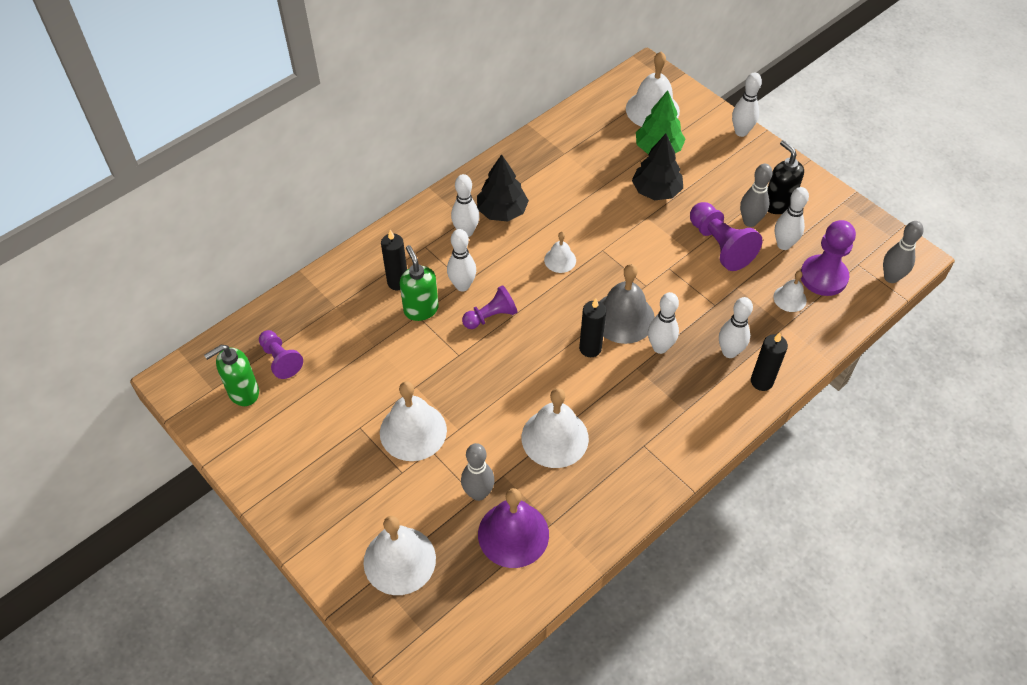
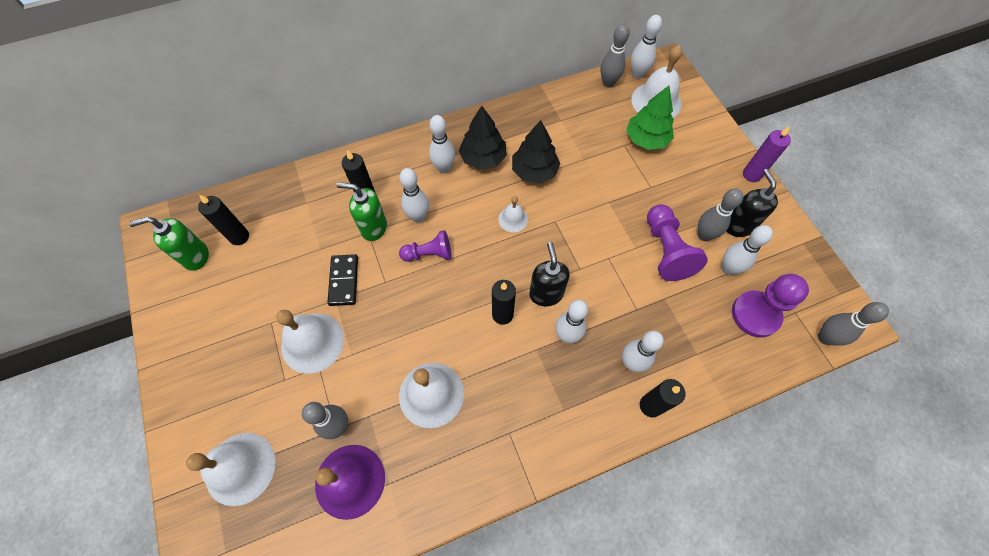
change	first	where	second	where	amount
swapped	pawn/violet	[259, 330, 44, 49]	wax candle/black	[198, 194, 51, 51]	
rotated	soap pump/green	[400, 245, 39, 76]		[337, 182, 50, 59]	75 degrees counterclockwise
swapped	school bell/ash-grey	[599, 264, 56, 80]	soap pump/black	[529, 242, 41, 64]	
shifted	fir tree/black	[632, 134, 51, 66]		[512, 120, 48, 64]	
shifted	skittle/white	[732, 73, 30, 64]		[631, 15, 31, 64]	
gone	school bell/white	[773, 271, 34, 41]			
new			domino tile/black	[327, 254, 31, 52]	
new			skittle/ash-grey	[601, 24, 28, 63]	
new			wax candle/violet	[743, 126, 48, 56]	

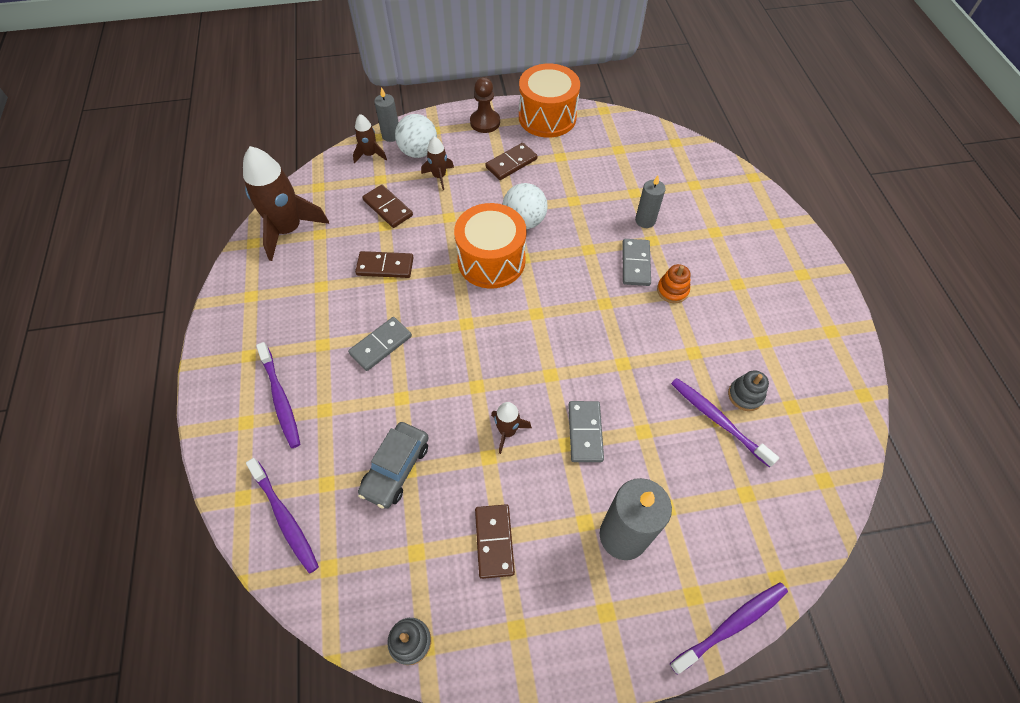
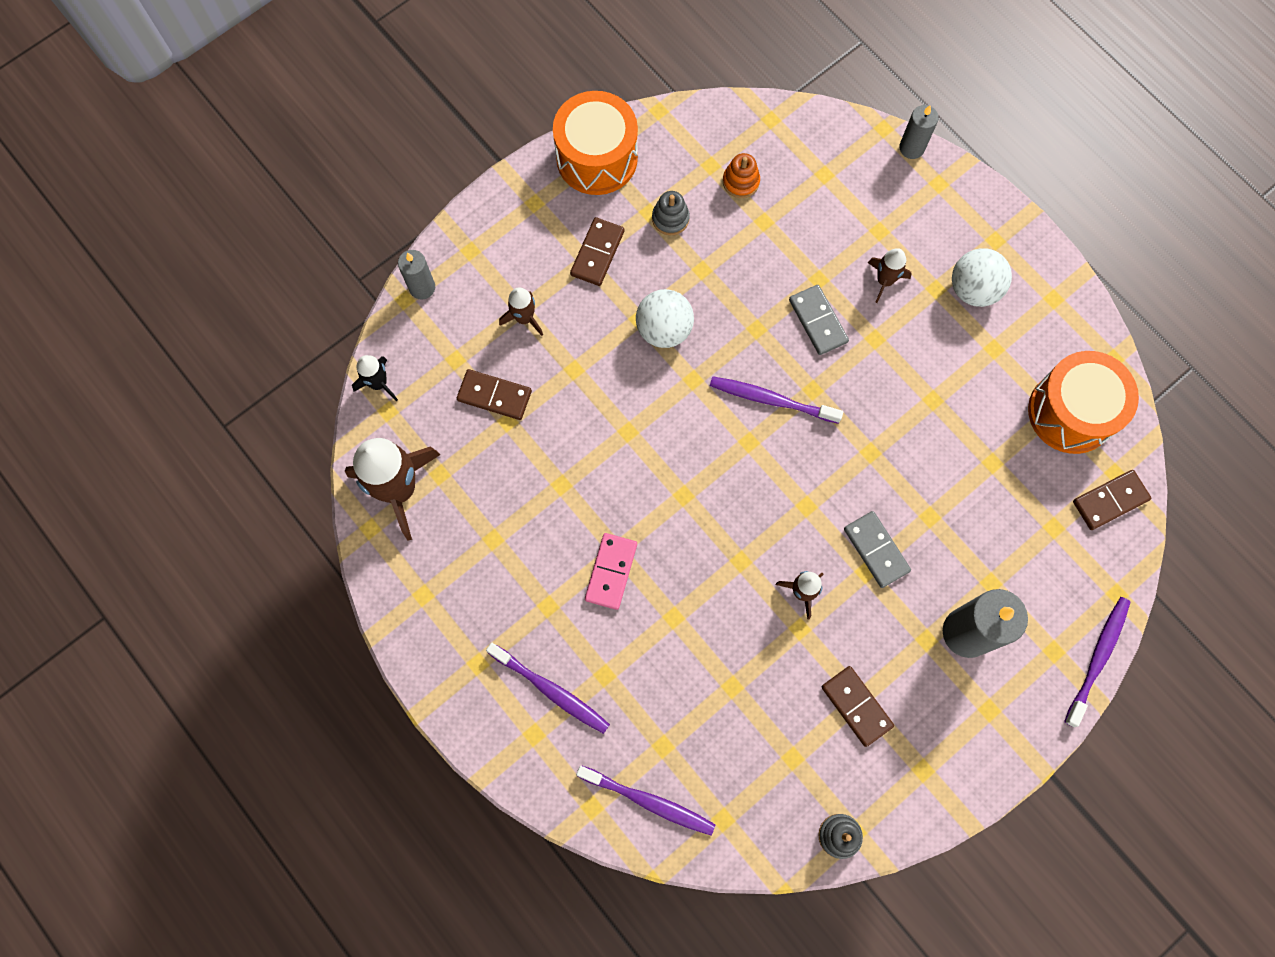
change	first	where	second	where	amount
repainted	domino tile/ash-grey	[348, 317, 64, 54]	domino tile/rosy	[585, 533, 52, 77]	
shifted	spaceship/dark brown	[353, 114, 34, 49]		[868, 248, 44, 55]	
shifted	domino tile/dark brown	[355, 251, 59, 27]		[1073, 470, 78, 60]	
gone	automobile/ash-grey	[358, 422, 71, 87]			
shifted	play ball/white	[395, 114, 42, 44]		[952, 248, 60, 59]	
shifted	toy drum/orange-coloured	[454, 203, 72, 86]		[1028, 351, 111, 103]	
gone	pawn/dark brown	[470, 77, 30, 56]			
shifted	wax candle/ash-grey	[635, 176, 31, 52]		[899, 105, 40, 54]	
shifted	stacking rings/orange-coloured	[657, 264, 34, 39]		[723, 153, 37, 45]	
shifted	toothbrush/violet	[671, 378, 108, 90]		[710, 376, 133, 48]	
shifted	stacking rings/ash-grey	[728, 370, 41, 41]		[652, 191, 38, 44]	
new			spaceship/black	[352, 355, 46, 46]	

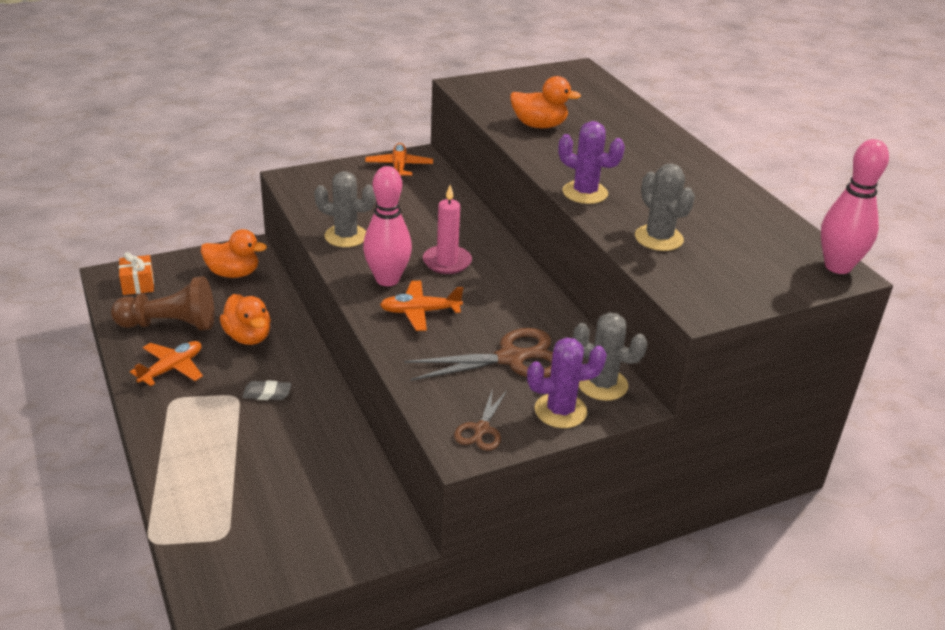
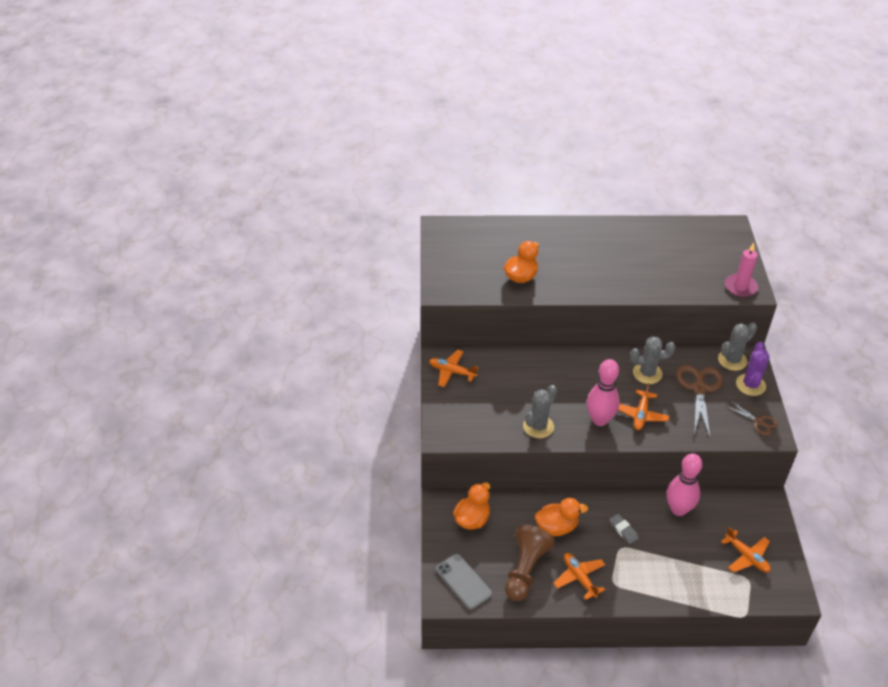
change	first	where	second	where	amount
swapped	present/orange-coloured	[119, 252, 35, 43]	mobile phone/ash-grey	[436, 554, 56, 56]	
rotated	gum eraser/ash-grey	[242, 380, 49, 20]		[609, 514, 29, 30]	60 degrees counterclockwise
shifted	wax candle/rosy	[423, 185, 49, 89]		[725, 243, 33, 54]	
gone	cactus/violet	[558, 121, 67, 83]			
shifted	cactus/ash-grey	[635, 164, 60, 87]		[630, 336, 45, 48]	
shifted	skittle/rosy	[821, 139, 68, 135]		[667, 453, 35, 63]	
new			aeroplane/orange-coloured	[721, 527, 50, 46]	

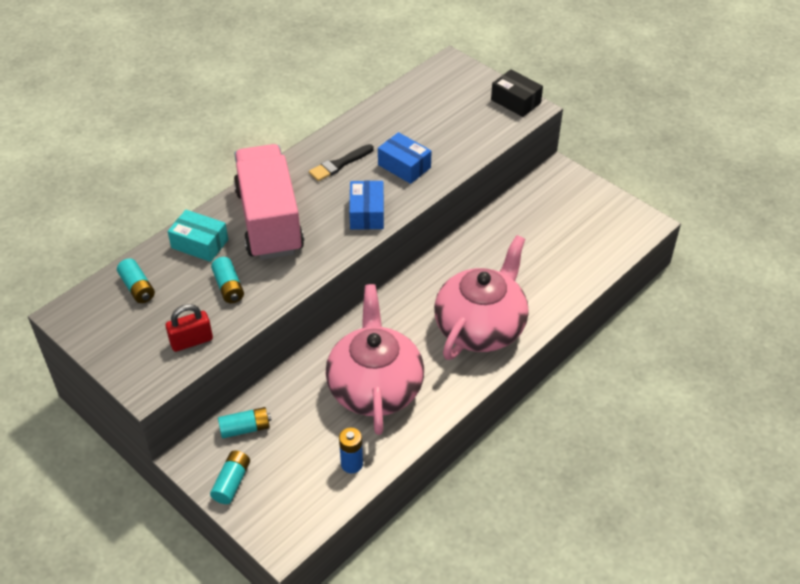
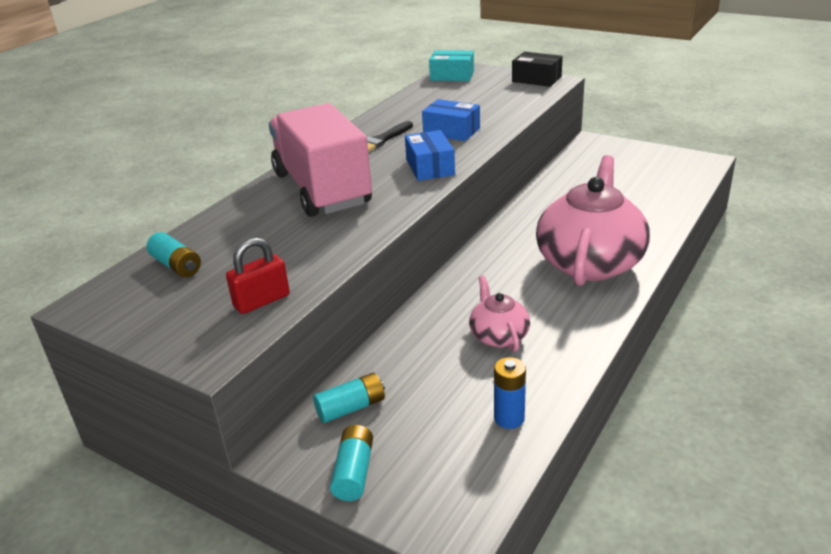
change	first	where	second	where	amount
shifted	box/turquoise	[168, 210, 60, 52]		[429, 50, 45, 31]	
gone	battery/turquoise	[211, 257, 33, 46]			
scaled	china teapot/rosy	[326, 284, 98, 151]		[469, 276, 61, 76]	x0.49

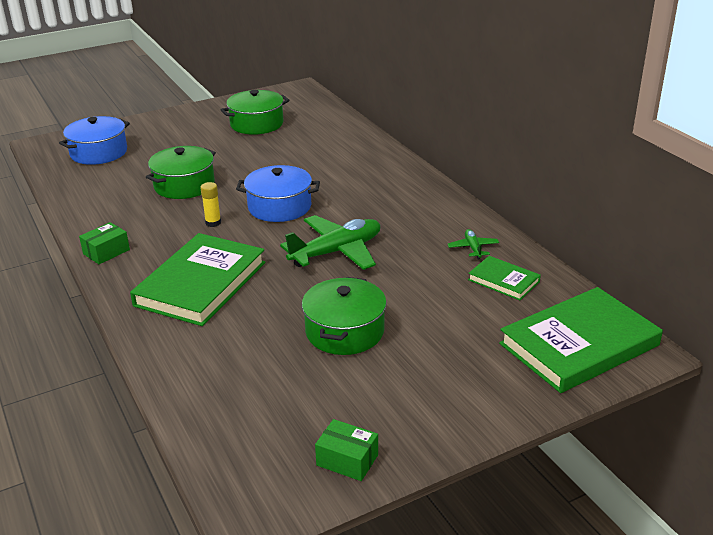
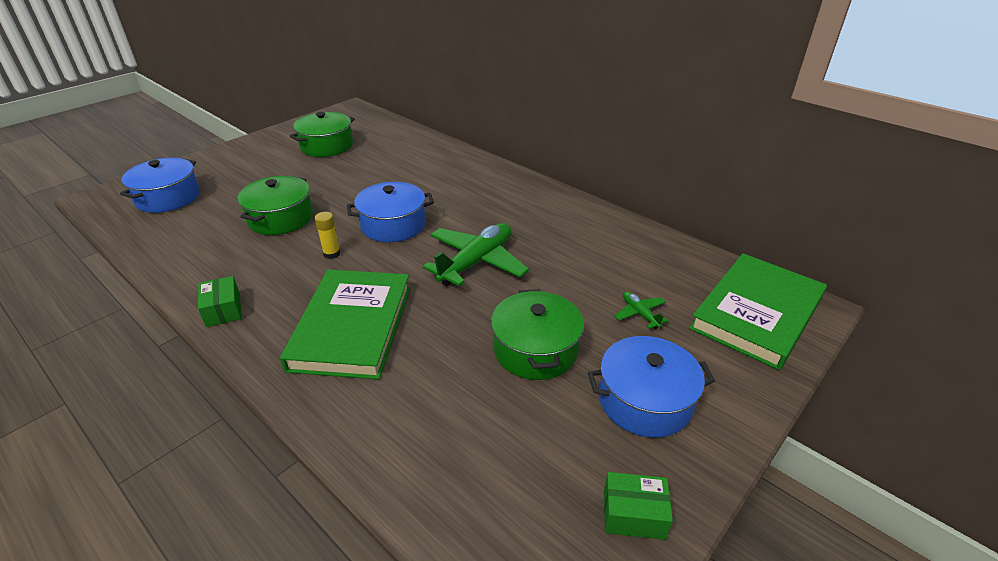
change	first	where	second	where	amount
rotated	box/green	[79, 222, 51, 42]		[198, 276, 43, 51]	45 degrees counterclockwise
shifted	aeroplane/green	[447, 229, 52, 31]		[614, 292, 55, 37]	
gone	hardcover/green	[468, 256, 73, 44]			
new			cooking pot/blue	[588, 336, 127, 102]	

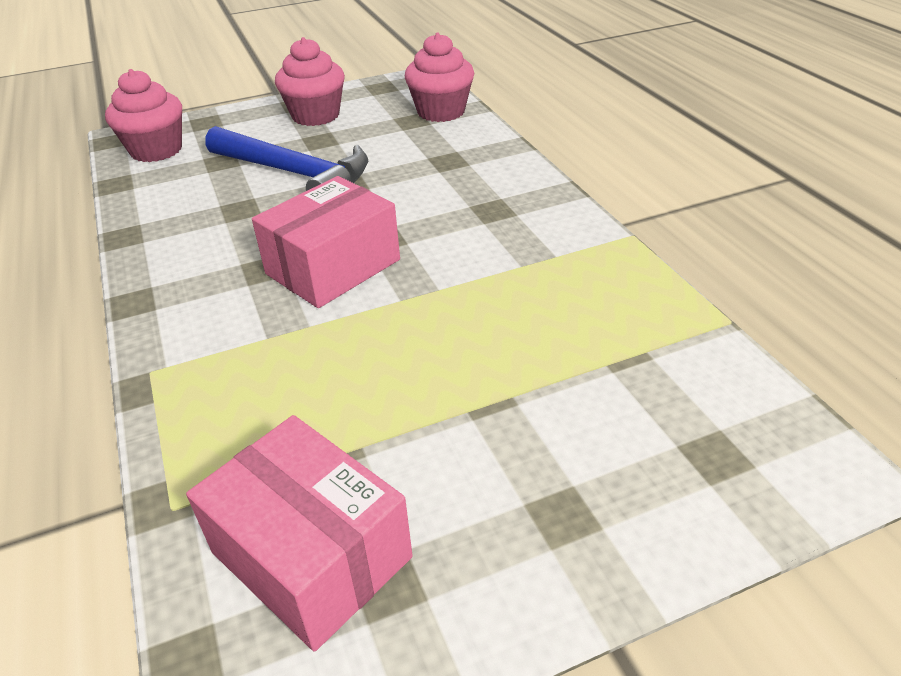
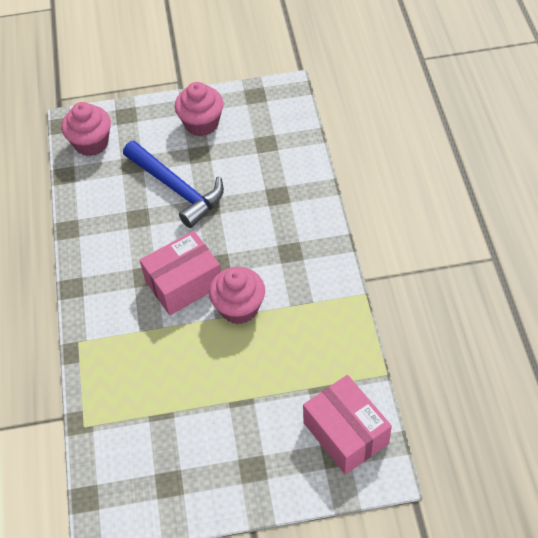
change	first	where	second	where	amount
shifted	box/rosy	[186, 415, 227, 237]		[303, 375, 89, 100]	
shifted	fairy cake/rosy	[405, 33, 69, 89]		[209, 267, 56, 57]	

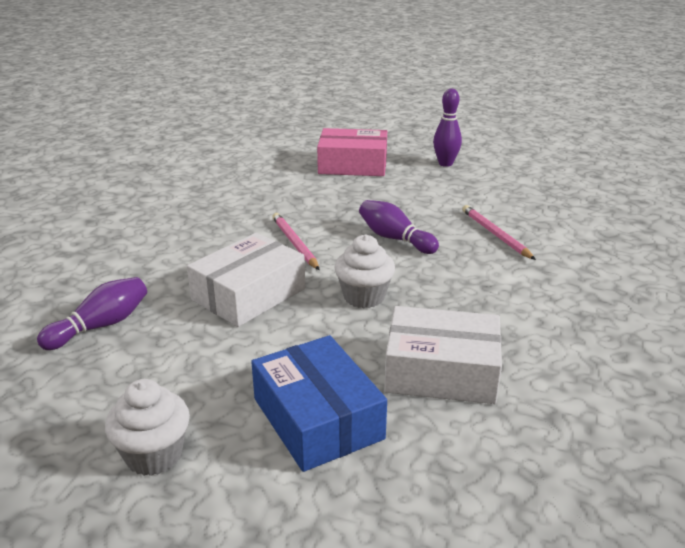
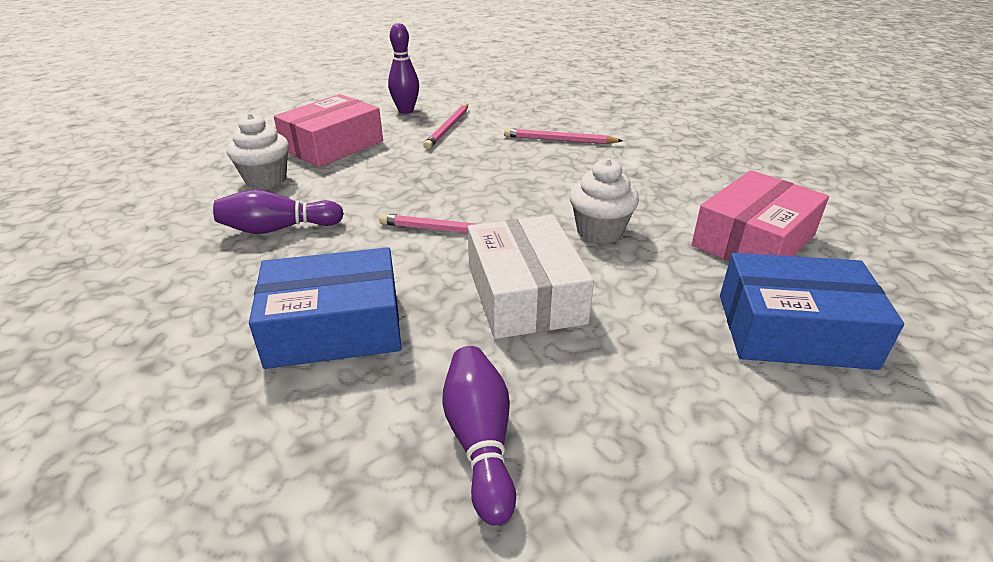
change	first	where	second	where	amount
shifted	fairy cake/white	[105, 379, 85, 97]		[227, 113, 62, 76]	
shifted	skittle/violet	[359, 200, 80, 54]		[213, 189, 131, 45]	
repainted	box/white	[384, 306, 118, 98]	box/rosy	[692, 170, 137, 92]	
new			box/blue	[249, 247, 153, 122]	
new			lead pencil/rosy	[423, 104, 45, 45]	

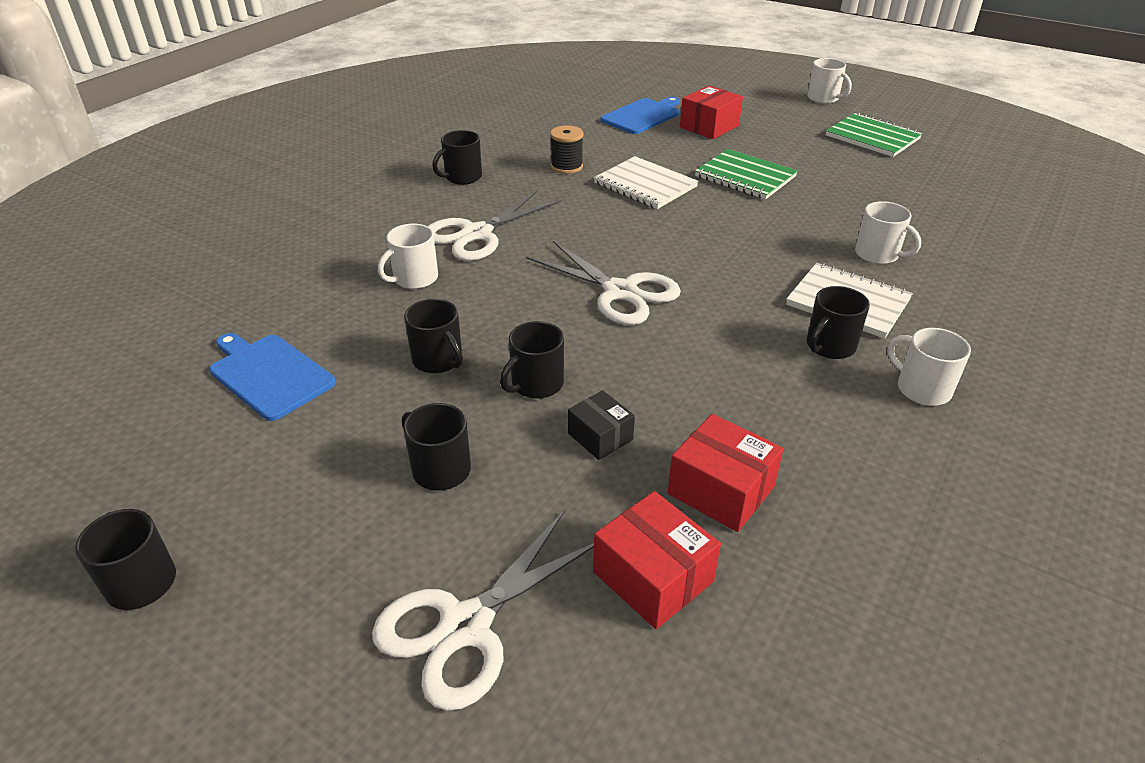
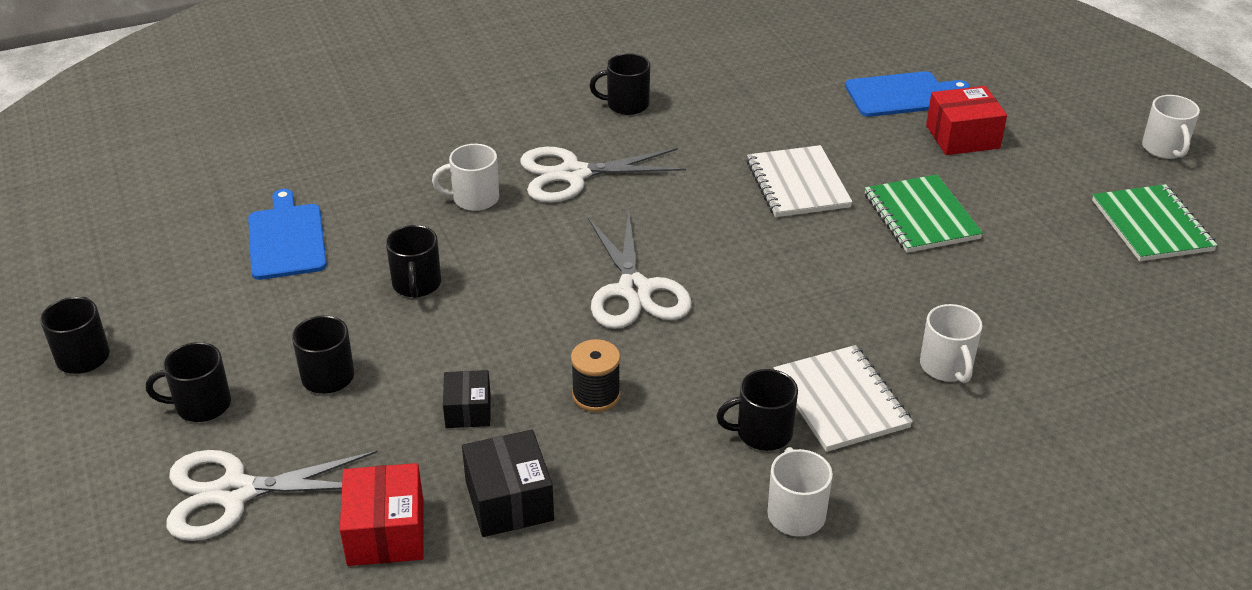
change	first	where	second	where	amount
shifted	coffee mug/black	[500, 321, 64, 78]		[146, 342, 85, 80]	
shifted	reel of thread/black	[550, 125, 33, 49]		[571, 339, 50, 73]	
repainted	box/red	[668, 414, 115, 118]	box/black	[462, 430, 92, 107]	

